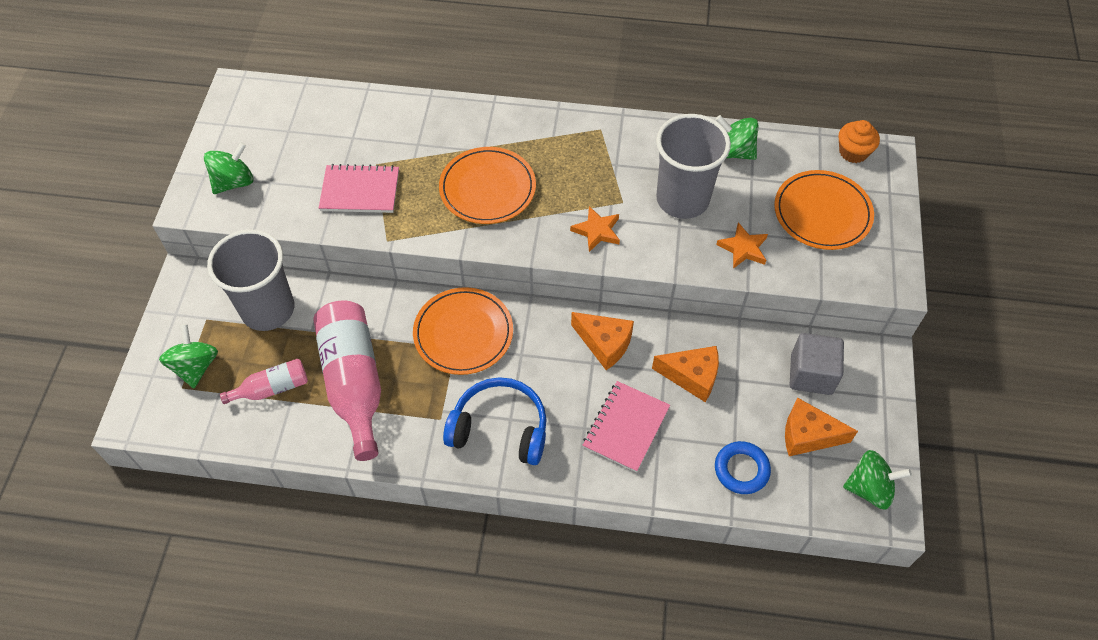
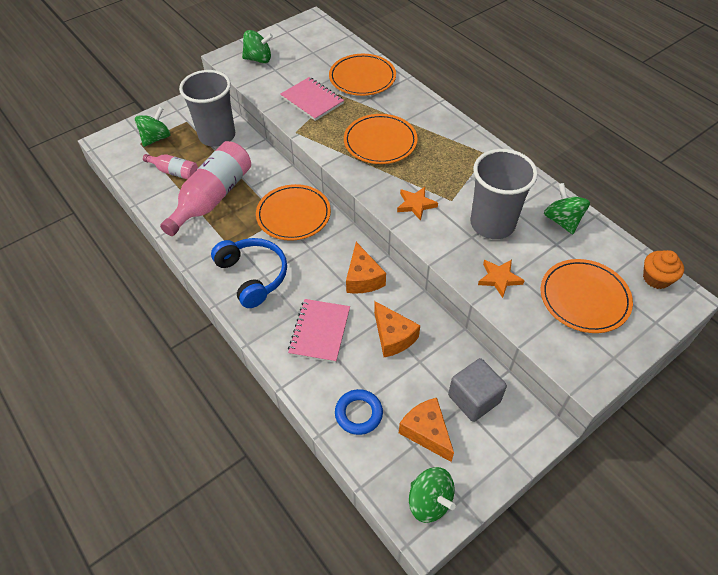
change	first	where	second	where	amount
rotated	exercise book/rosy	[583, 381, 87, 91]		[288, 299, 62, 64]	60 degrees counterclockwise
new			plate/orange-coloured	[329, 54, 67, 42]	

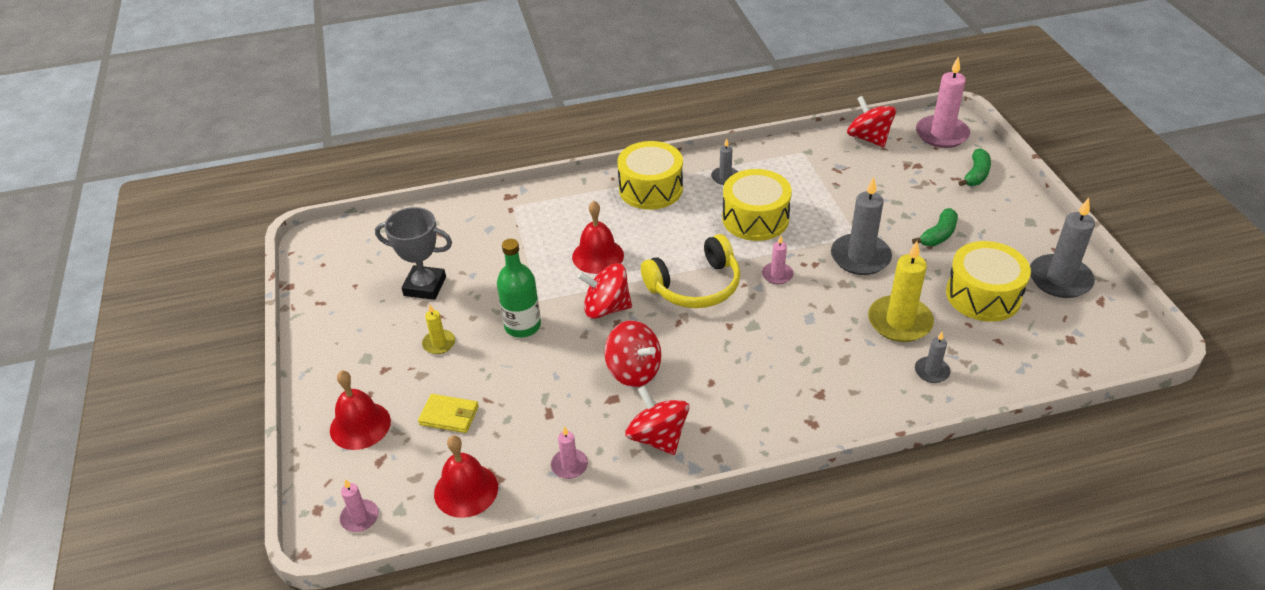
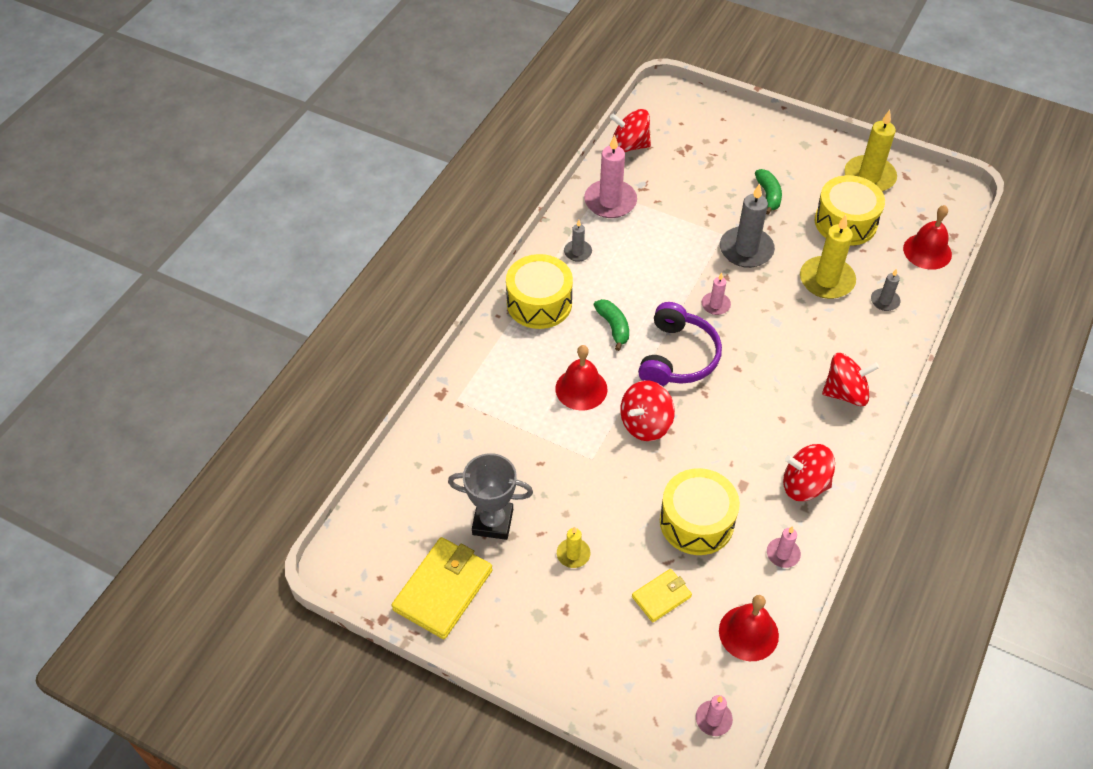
change	first	where	second	where	amount
shifted	school bell/red	[330, 370, 61, 80]		[903, 205, 49, 65]	
rotated	award cup/ash-grey	[375, 207, 77, 93]		[448, 453, 85, 87]	45 degrees clockwise
gone	bottle/green	[497, 239, 44, 99]			
shifted	toy top/red	[604, 320, 57, 67]		[822, 353, 57, 53]	
repainted	over-ear headphones/bright yellow	[641, 234, 99, 74]	over-ear headphones/violet	[638, 302, 84, 84]	
shifted	toy drum/bright yellow	[722, 169, 70, 72]		[660, 468, 80, 87]	
shifted	wax candle/rosy	[916, 56, 54, 92]		[584, 134, 53, 84]	
shifted	banana fruit/green	[958, 148, 33, 38]		[594, 299, 35, 52]	
repainted	wax candle/ash-grey	[1030, 198, 65, 100]	wax candle/bright yellow	[844, 110, 53, 81]	
new			billfold/bright yellow	[392, 537, 100, 102]	

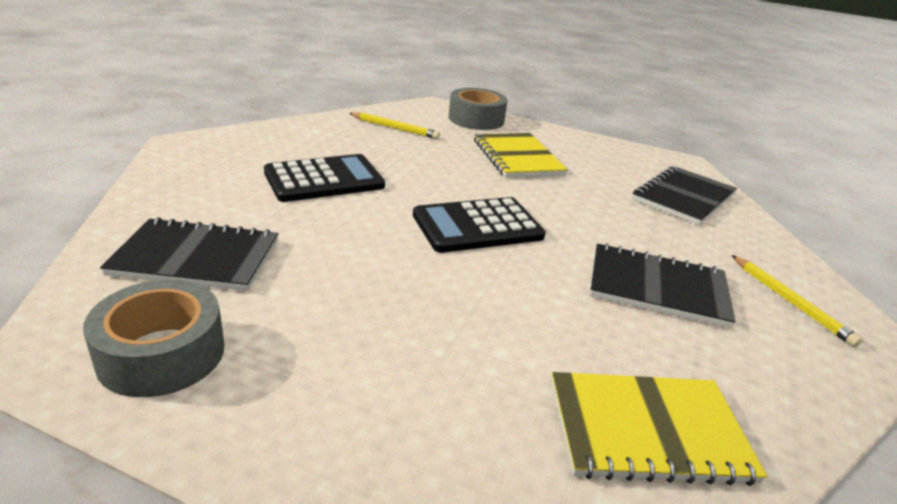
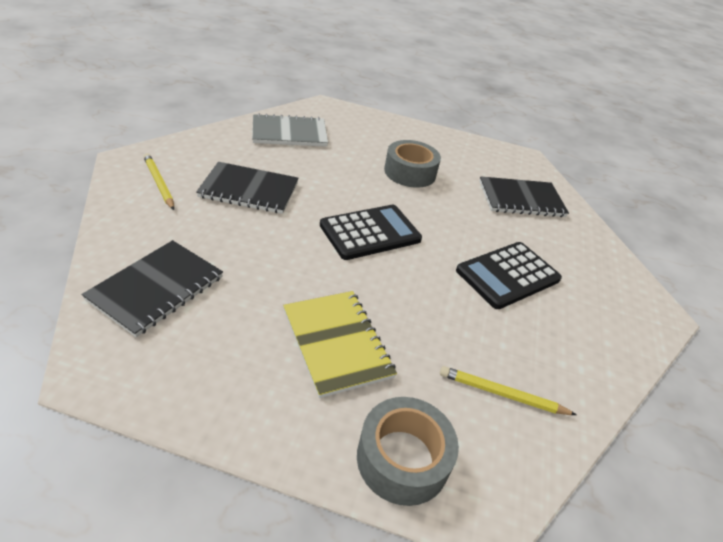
change	first	where	second	where	amount
shifted	tape/ash-grey	[83, 280, 141, 117]		[384, 140, 57, 48]	
repainted	exercise book/bright yellow	[551, 372, 216, 114]	exercise book/ash-grey	[252, 113, 76, 34]	

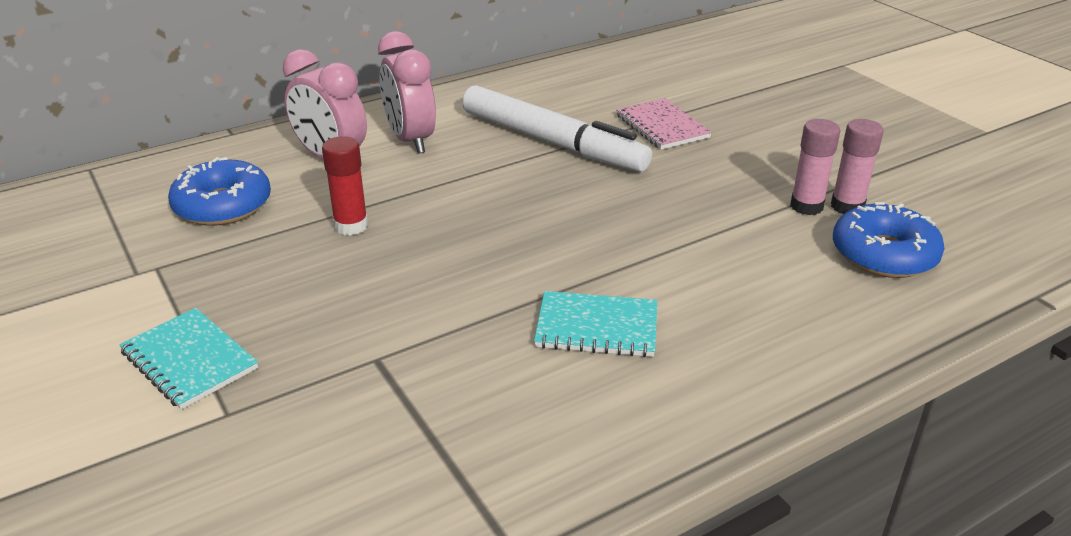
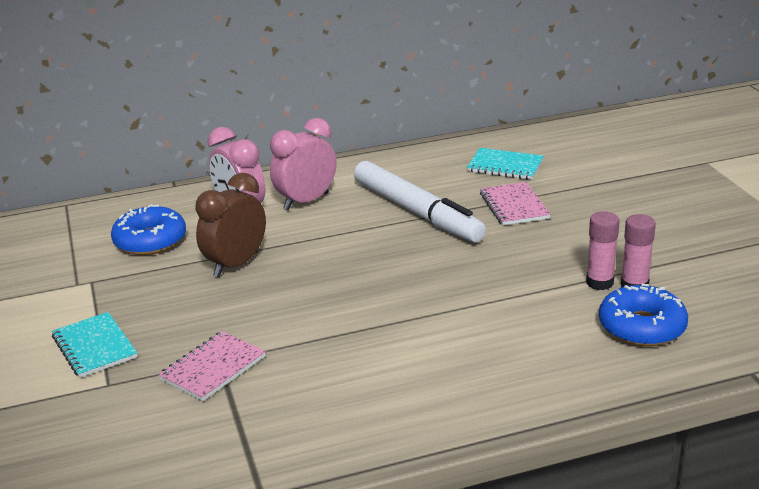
change	first	where	second	where	amount
swapped	glue stick/red	[322, 136, 46, 100]	bedside clock/dark brown	[195, 173, 71, 104]	
rotated	bedside clock/rosy	[378, 31, 58, 123]		[270, 118, 66, 92]	60 degrees clockwise
shifted	exercise book/turquoise	[534, 291, 123, 66]		[467, 148, 77, 32]	
new			exercise book/rosy	[158, 331, 108, 70]	

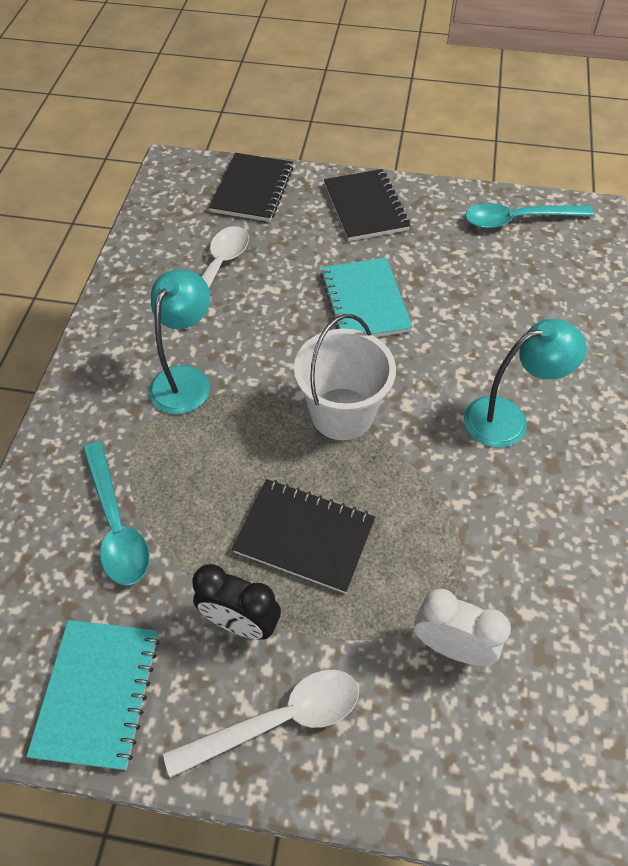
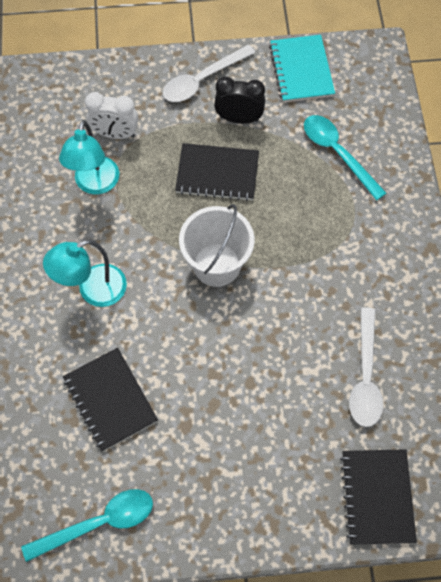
change	first	where	second	where	amount
shifted	desk lamp/turquoise	[149, 270, 61, 144]		[59, 120, 60, 74]	
gone	exercise book/turquoise	[320, 258, 92, 79]			
shifted	exercise book/black	[324, 169, 86, 72]		[63, 348, 95, 104]	

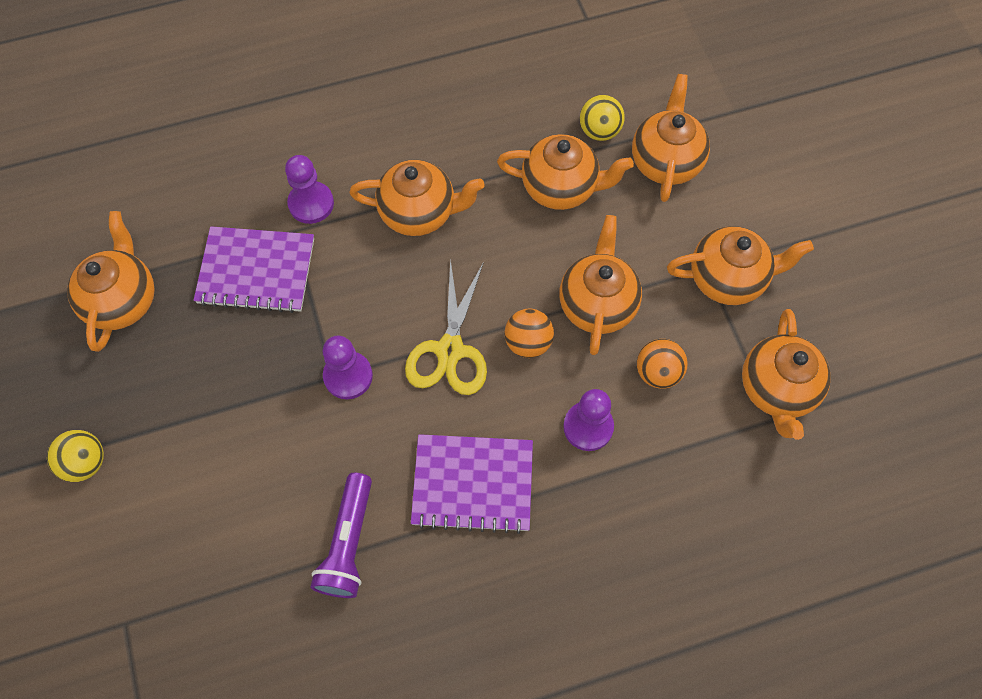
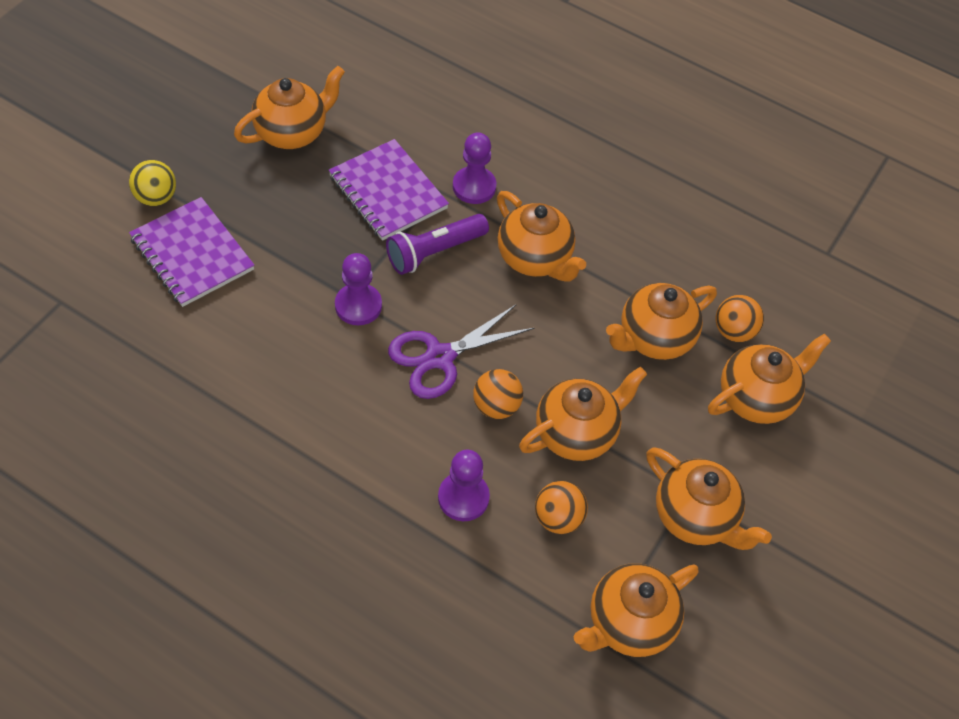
change	first	where	second	where	amount
shifted	pocket torch/violet	[311, 473, 61, 125]		[386, 214, 103, 61]	
repainted	shears/bright yellow	[405, 259, 82, 136]	shears/violet	[388, 304, 146, 95]	
shifted	exercise book/violet	[411, 434, 122, 100]		[129, 197, 126, 110]	
rotated	china teapot/orange-coloured	[497, 134, 137, 76]		[606, 283, 111, 77]	90 degrees clockwise
repainted	play ball/bright yellow	[580, 95, 45, 46]	play ball/orange-coloured	[716, 295, 48, 47]	

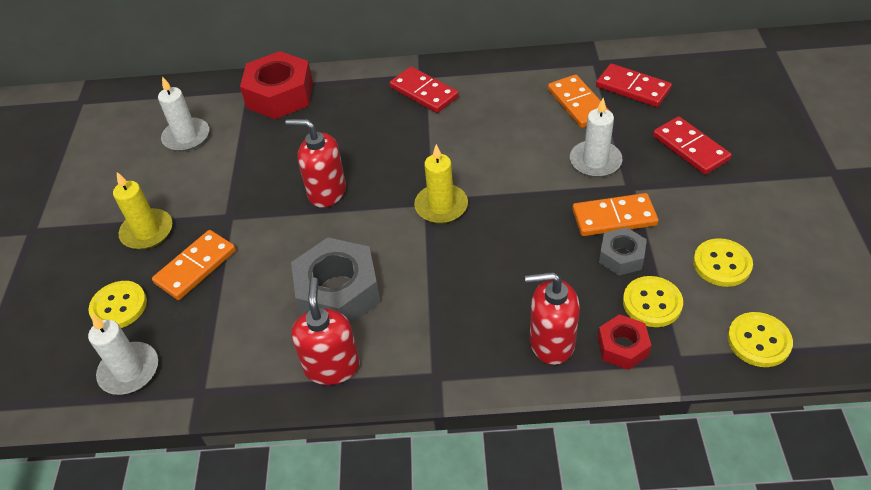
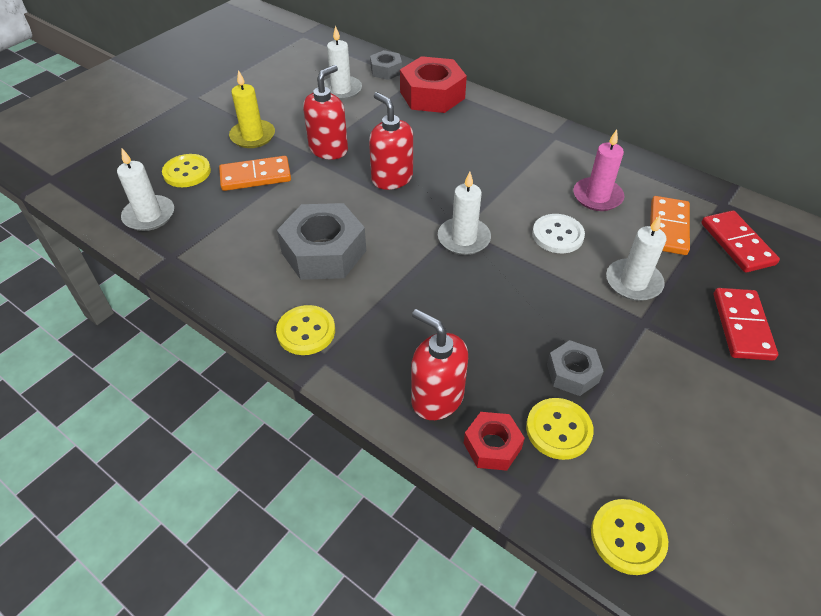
change	first	where	second	where	amount
shifted	soap pump/red	[291, 277, 69, 108]		[303, 65, 45, 95]	
gone	domino tile/red	[390, 67, 69, 46]			
repainted	wax candle/bright yellow	[414, 144, 54, 80]	wax candle/white	[438, 171, 53, 84]	
gone	domino tile/orange-coloured	[572, 193, 87, 43]			
shifted	button/bright yellow	[693, 238, 60, 49]		[276, 305, 59, 50]	
new			hex nut/ash-grey	[370, 50, 32, 30]	
new			button/white	[532, 214, 53, 39]	
new			wax candle/rosy	[573, 130, 52, 81]	

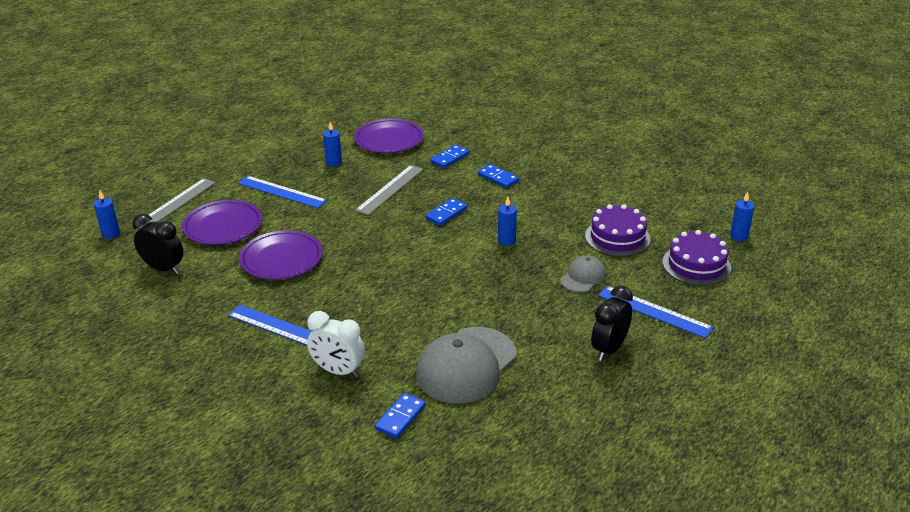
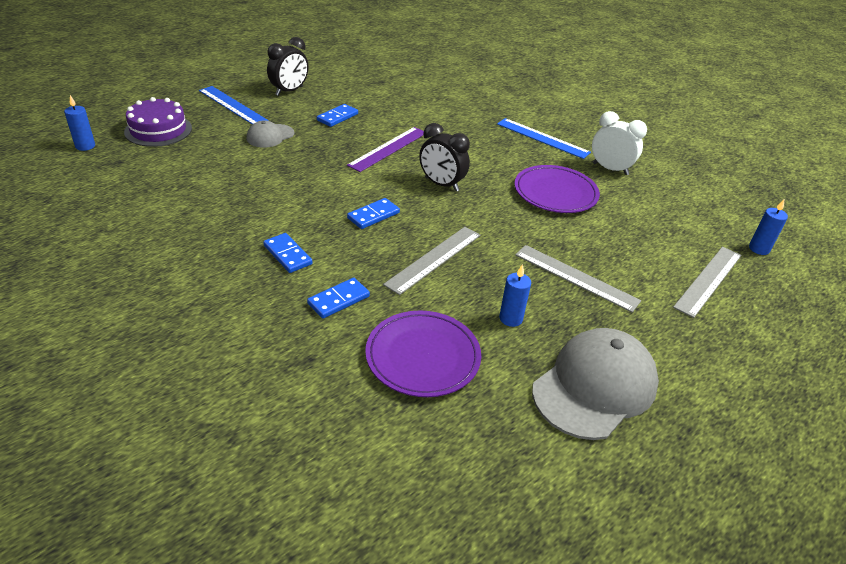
change	first	where	second	where	amount
shifted	bedside clock/black	[132, 214, 51, 61]		[419, 123, 51, 69]	
gone	plate/violet	[182, 200, 80, 45]			
repainted	straightedge/blue	[238, 176, 89, 32]	straightedge/ash-grey	[515, 245, 126, 67]	
shifted	bedside clock/white	[307, 311, 58, 67]		[592, 111, 55, 64]	
shifted	domino tile/blue	[375, 393, 51, 46]		[317, 104, 41, 23]	
shifted	peaked cap/ash-grey	[416, 327, 101, 76]		[532, 328, 127, 112]	
gone	wax candle/blue	[498, 197, 19, 49]			
gone	gateau/violet	[585, 204, 65, 53]			
new			straightedge/violet	[347, 127, 77, 45]	

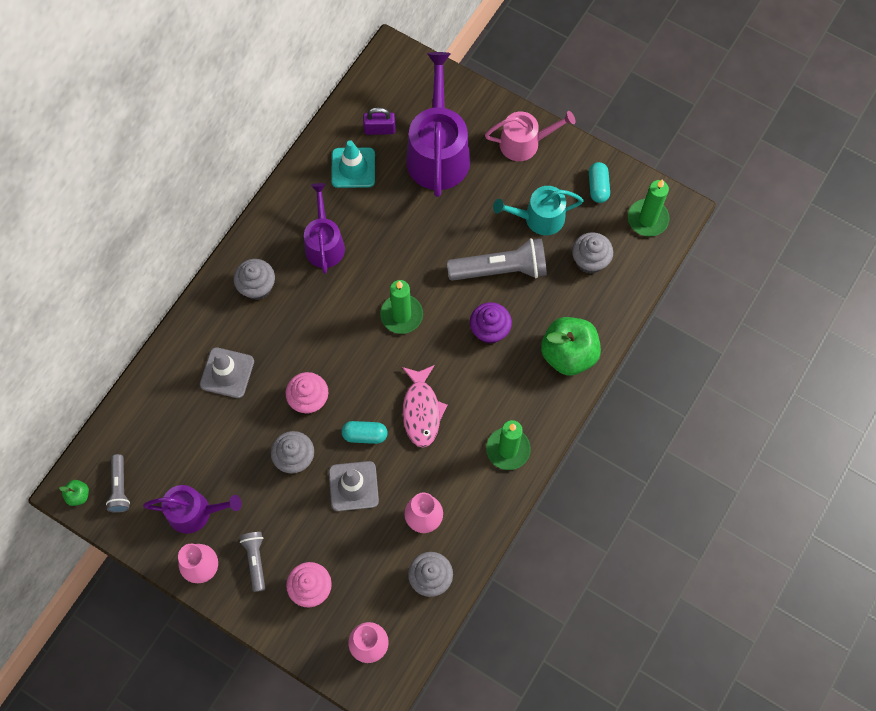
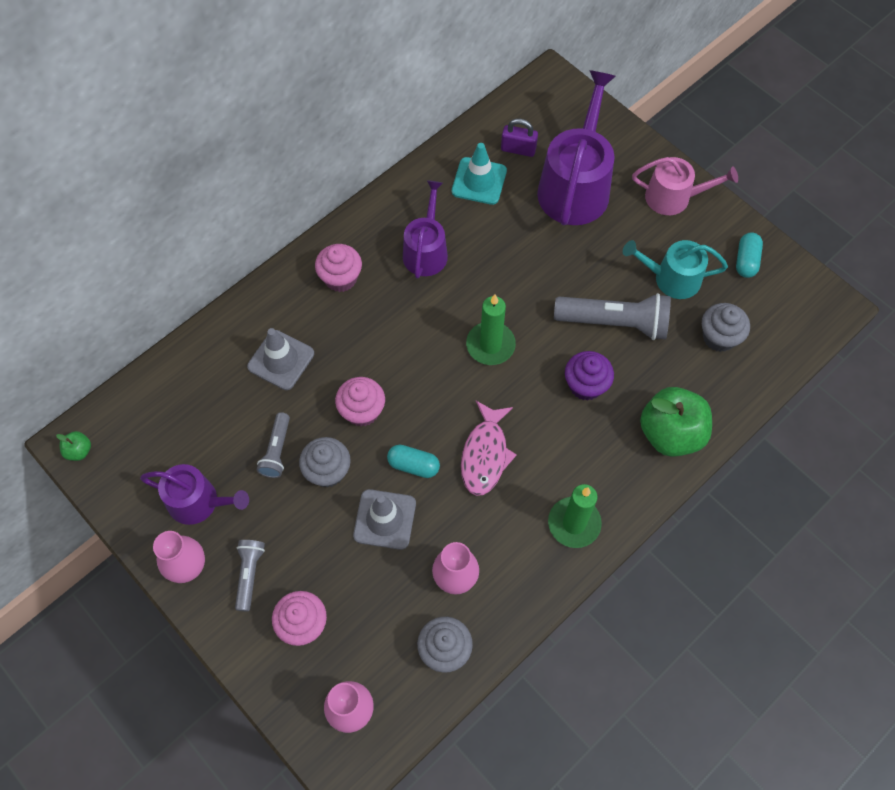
change	first	where	second	where	amount
shifted	pocket torch/ash-grey	[106, 454, 24, 59]		[257, 412, 33, 66]	
repainted	fairy cake/ash-grey	[234, 259, 41, 41]	fairy cake/rosy	[315, 244, 47, 48]	
gone	wax candle/green	[628, 179, 42, 57]			

